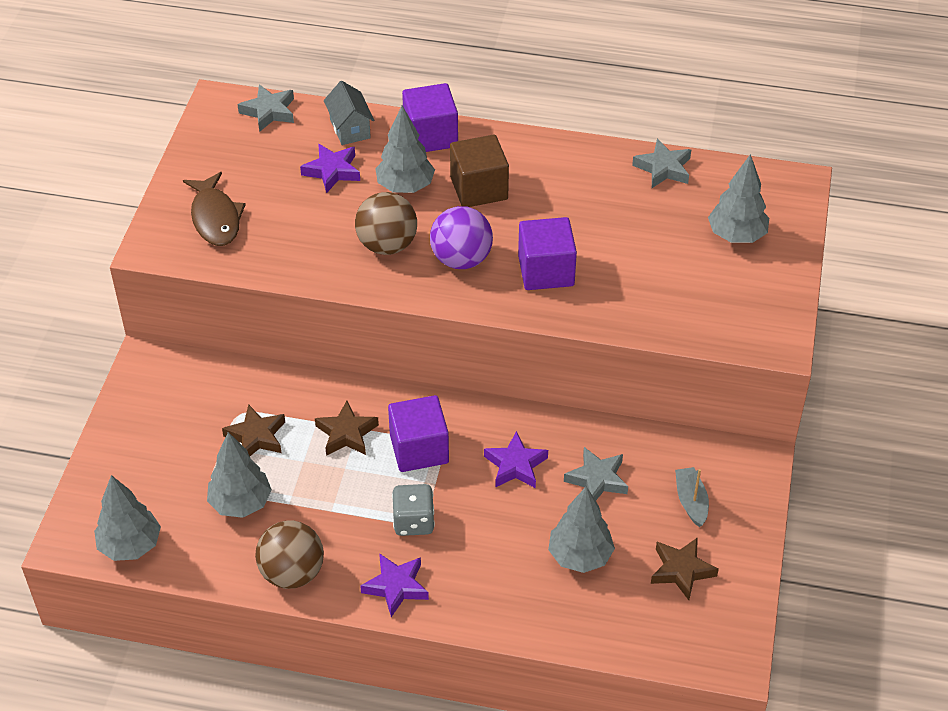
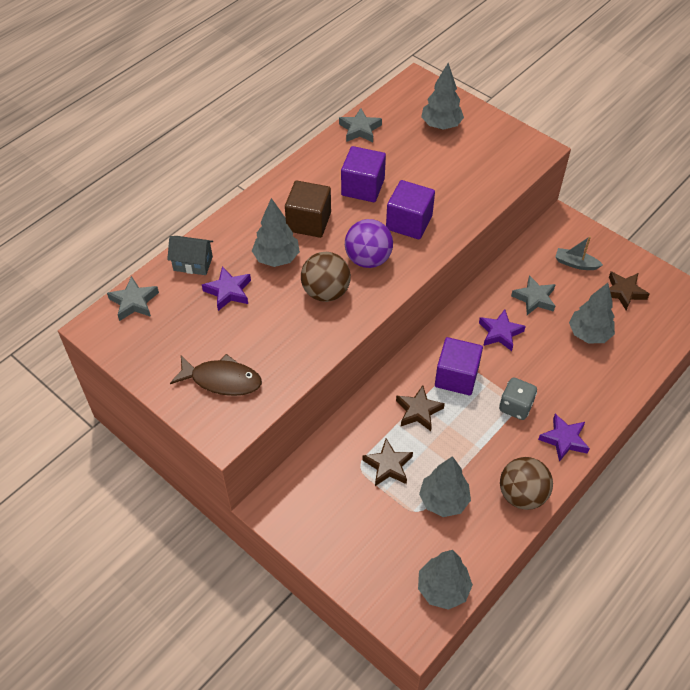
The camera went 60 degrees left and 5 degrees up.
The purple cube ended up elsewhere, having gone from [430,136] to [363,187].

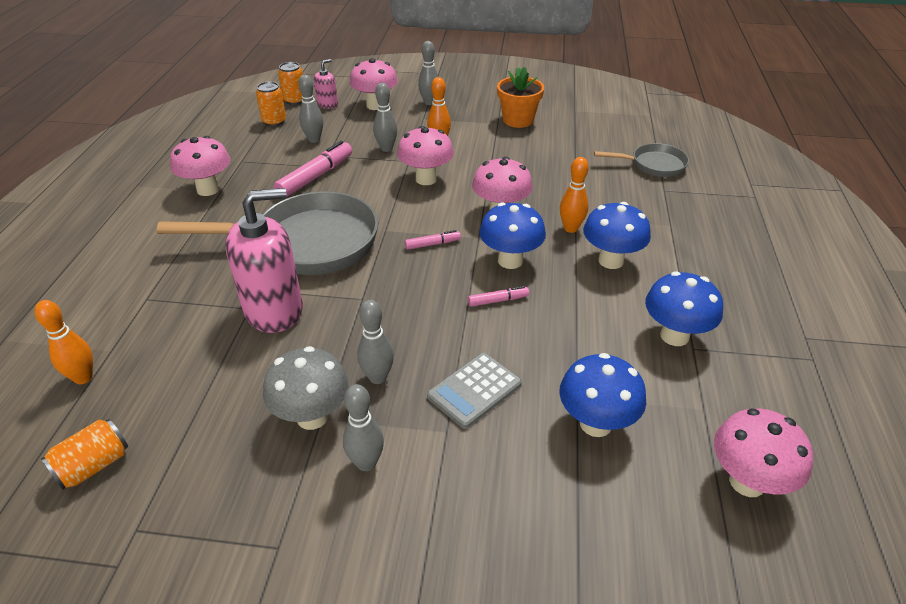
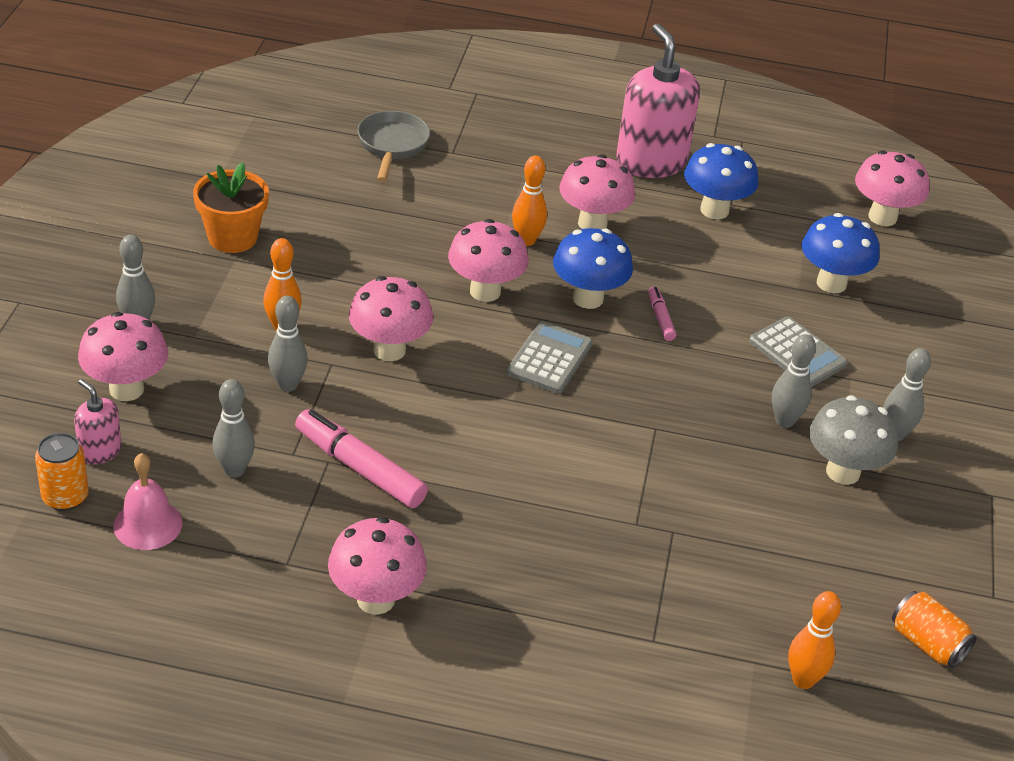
The camera went 90 degrees left and 0 degrees up.
Where the orange can stood at [274,121], the pink bell came to stand at [148,524].
The pink soap dispenser ended up elsewhere, having gone from [274,310] to [651,162].
The second view lost the grey pan at [307,243].
What was the blue mushroom at [611,261] turned into the pink mushroom at [592,223].
Where the pink marker stood at [432,244], the grey calculator came to stand at [549,358].

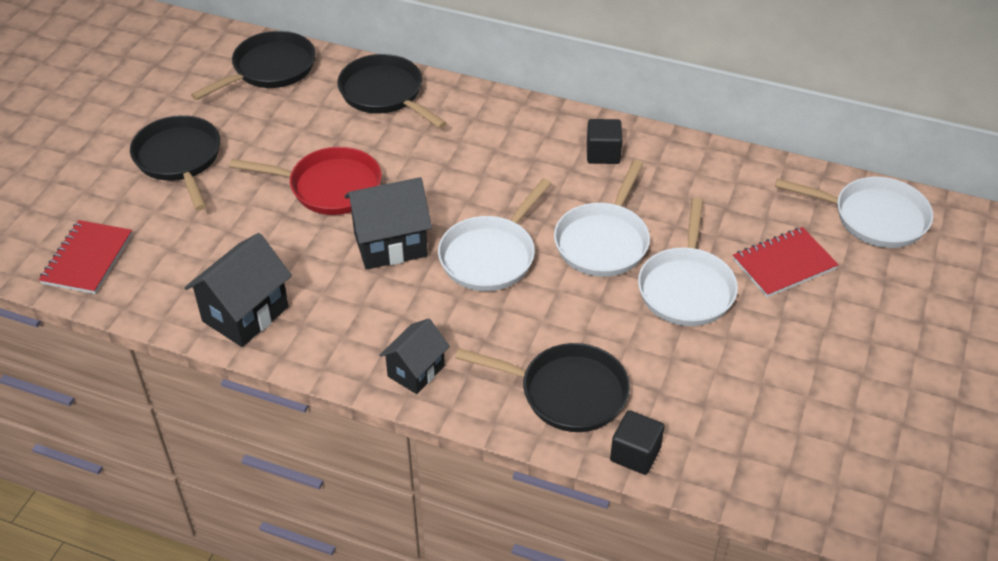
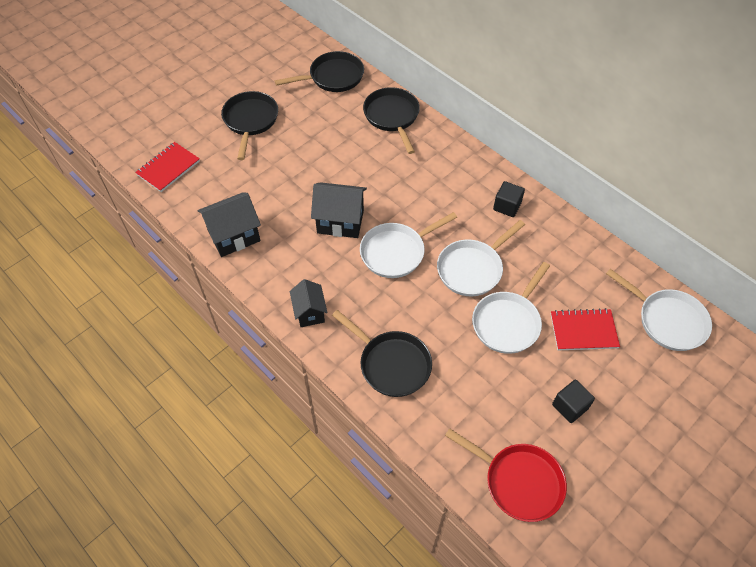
The camera went 25 degrees right and 10 degrees up.
The red pan ended up elsewhere, having gone from [329,187] to [519,482].
The black house at [416,371] ended up facing another way, 75 degrees counterclockwise from before.
The black cube ended up elsewhere, having gone from [635,454] to [570,406].

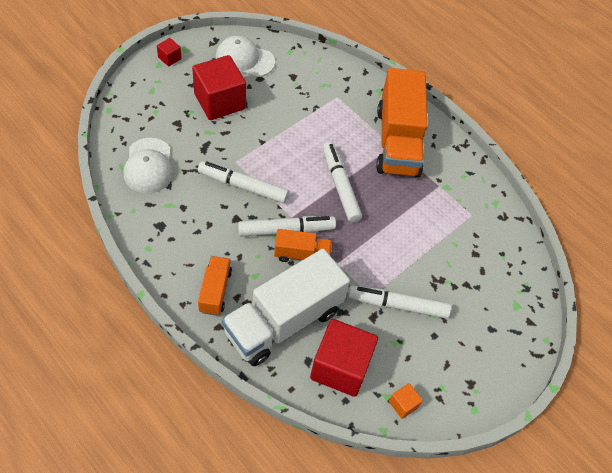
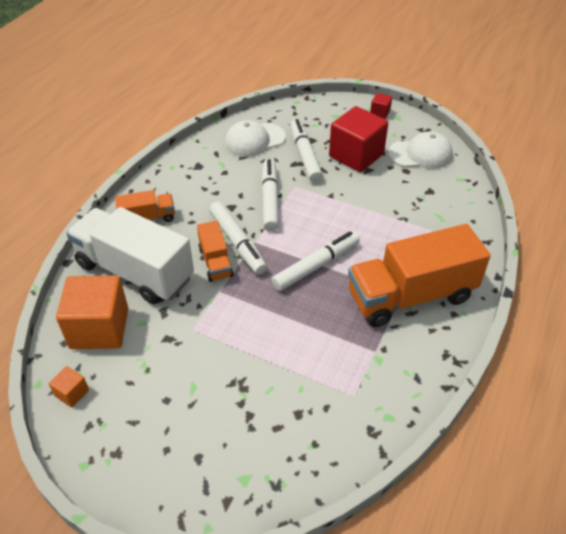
The camera went 75 degrees right and 10 degrees down.
The white cap at [244,59] ended up facing another way, 90 degrees clockwise from before.
The white marker ended up elsewhere, having gone from [398,305] to [305,155].
What was the red cube at [340,367] turned into the orange cube at [99,328].

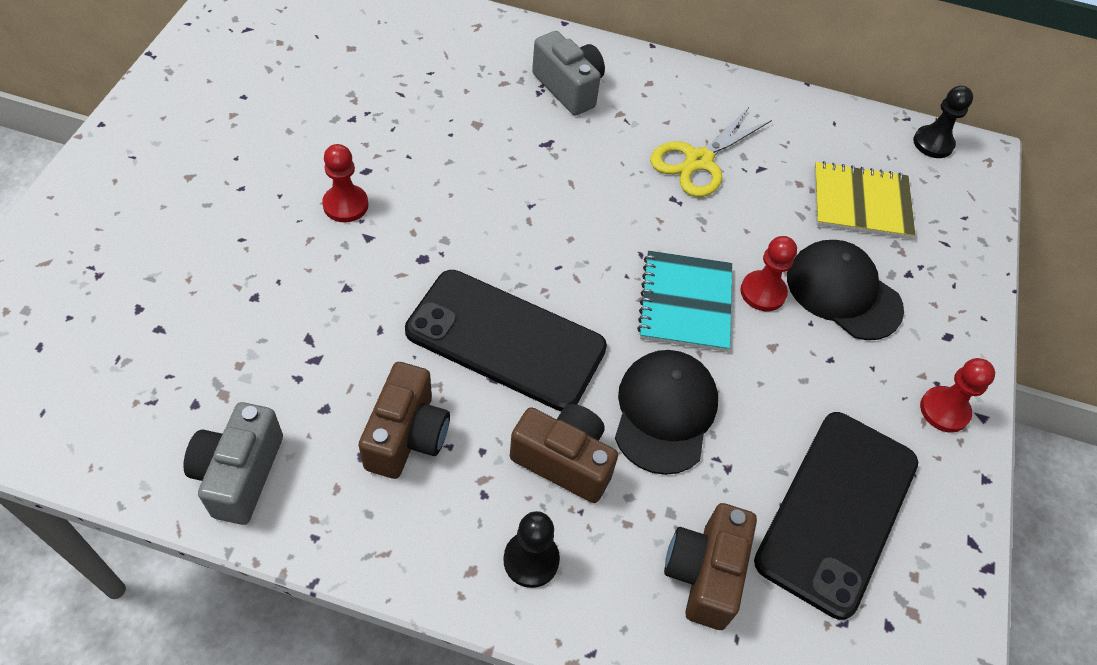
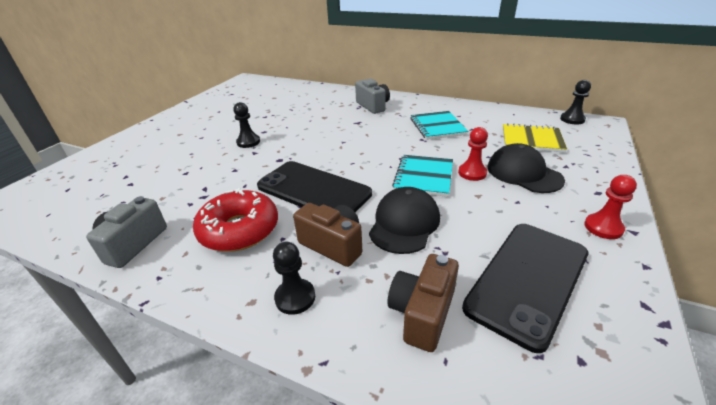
The camera went 15 degrees right and 20 degrees down.
Where the yellow scissors stood at [699,161], the turquoise notebook came to stand at [437,127].
What was the red pawn at [345,205] turned into the black pawn at [248,142].
Where the brown camera stood at [407,436], the red donut came to stand at [239,230].

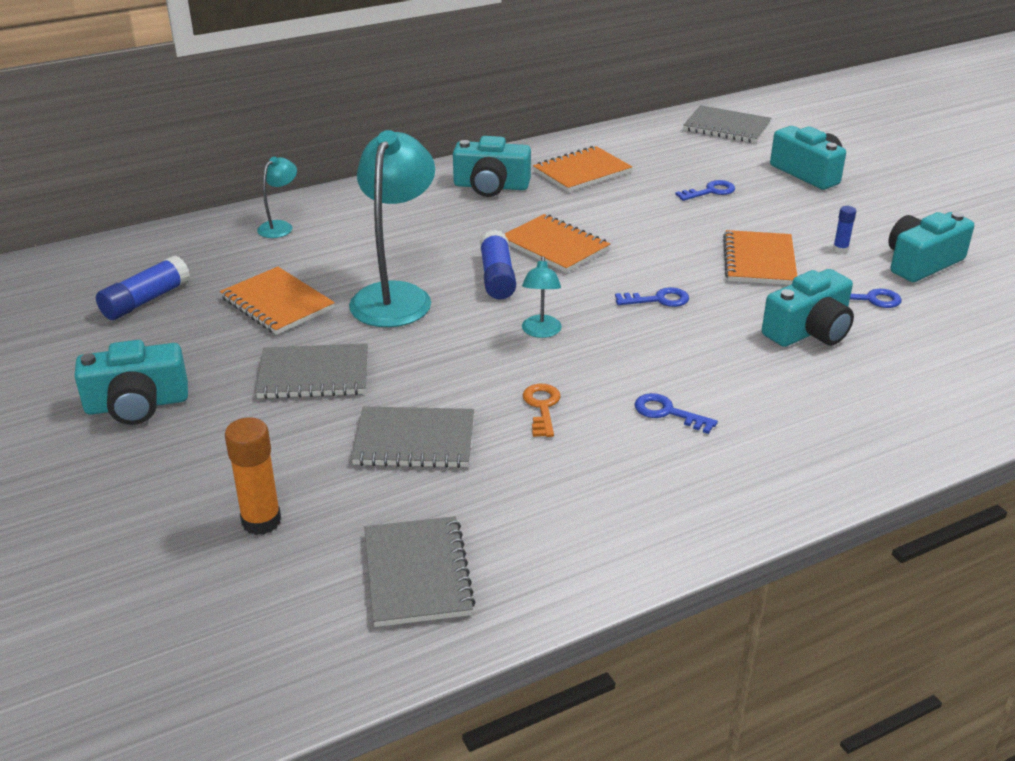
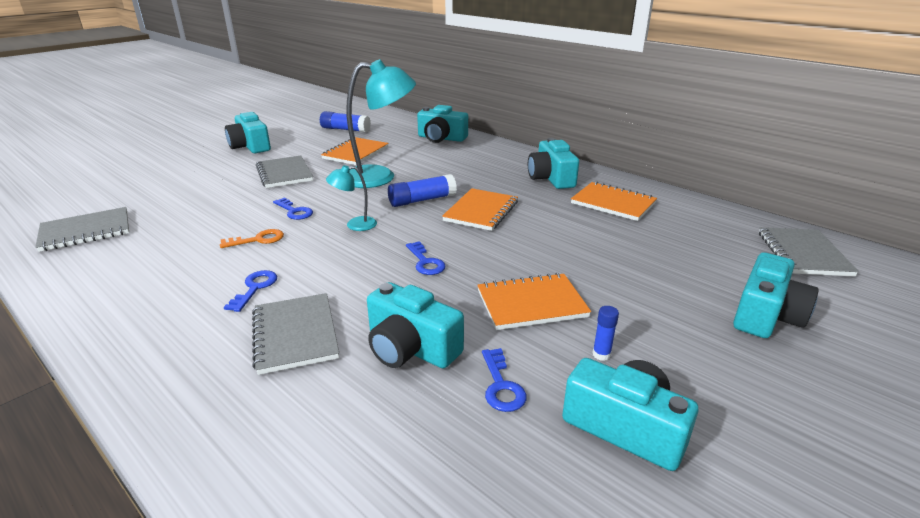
The camera went 70 degrees right and 5 degrees down.
Where the turquoise lamp stood at [280,226], the turquoise camera came to stand at [441,138].
The blue key ended up elsewhere, having gone from [710,191] to [294,211].
The grey notebook ended up elsewhere, having gone from [414,441] to [295,334].
The second view lost the orange glue stick at [261,521].

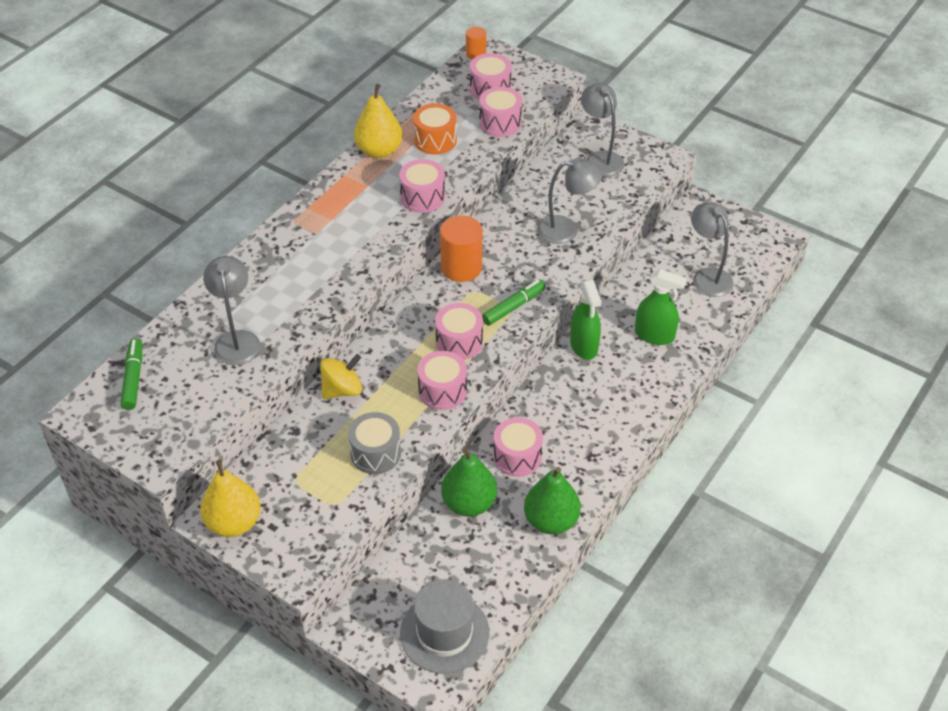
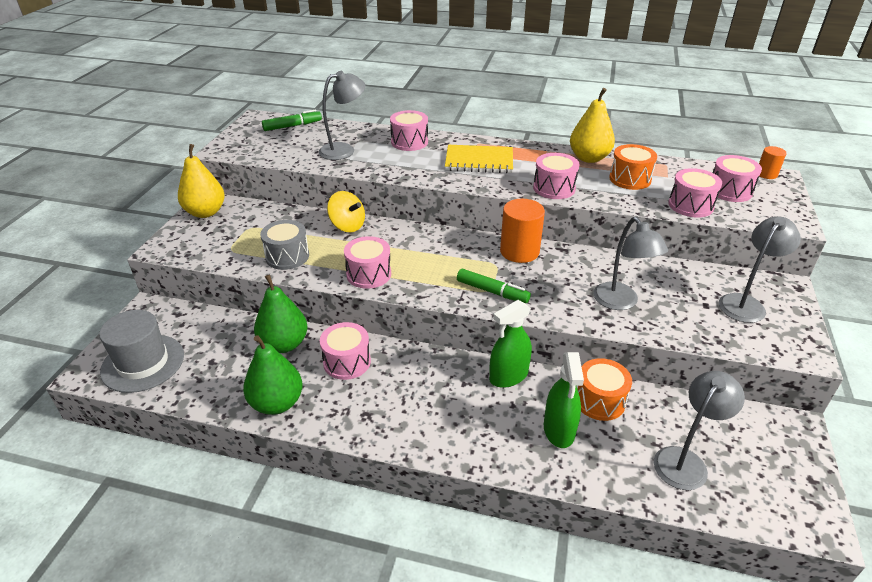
The camera went 70 degrees right and 10 degrees down.
The pink drum ended up elsewhere, having gone from [459,342] to [409,142].
The second view gained the yellow notebook at [479,161].
The second view gained the orange drum at [599,400].

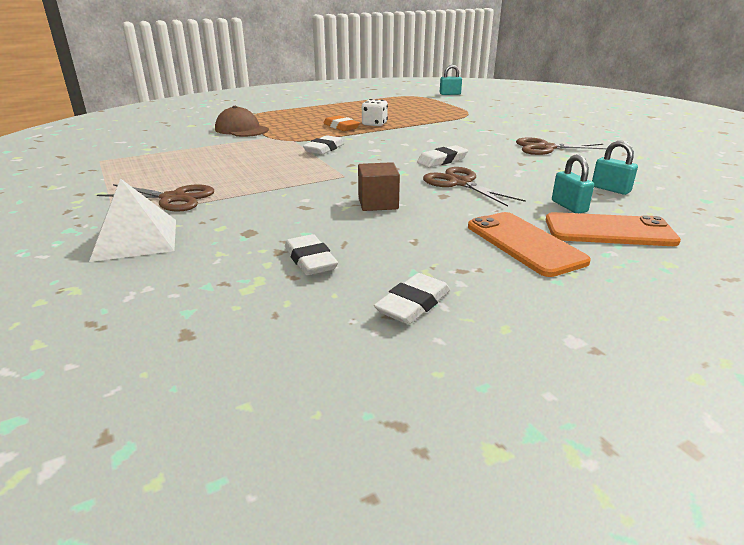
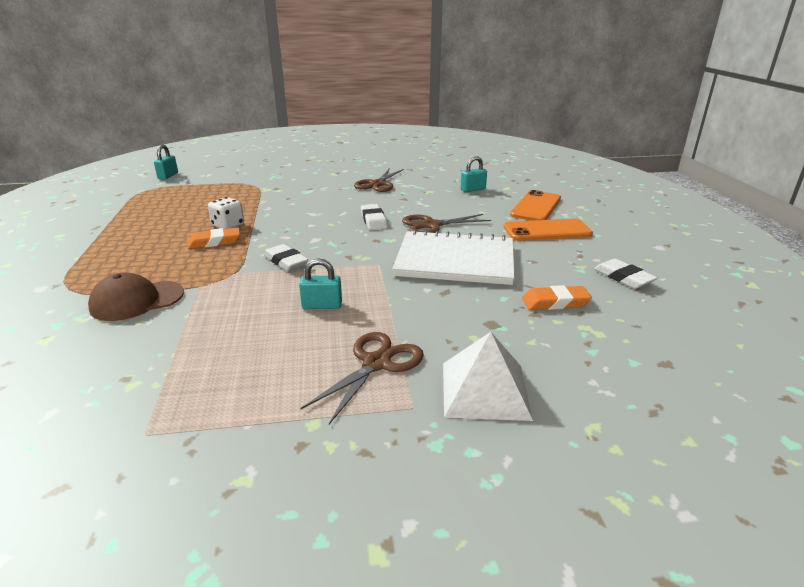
The camera went 70 degrees left and 0 degrees up.
The turquoise padlock ended up elsewhere, having gone from [569,206] to [322,306].
Where the brown cube stood at [378,203], the white notebook came to stand at [455,261].
What was the white eraser at [310,260] turned into the orange eraser at [555,302].

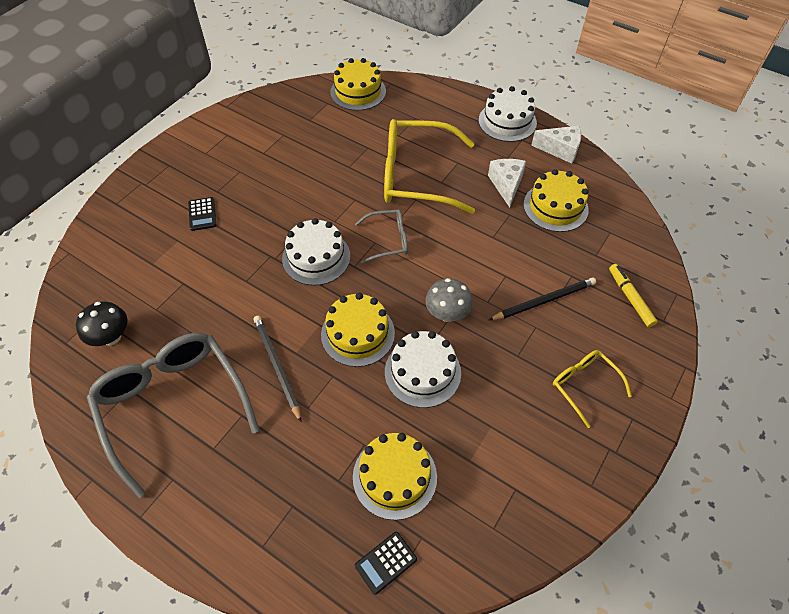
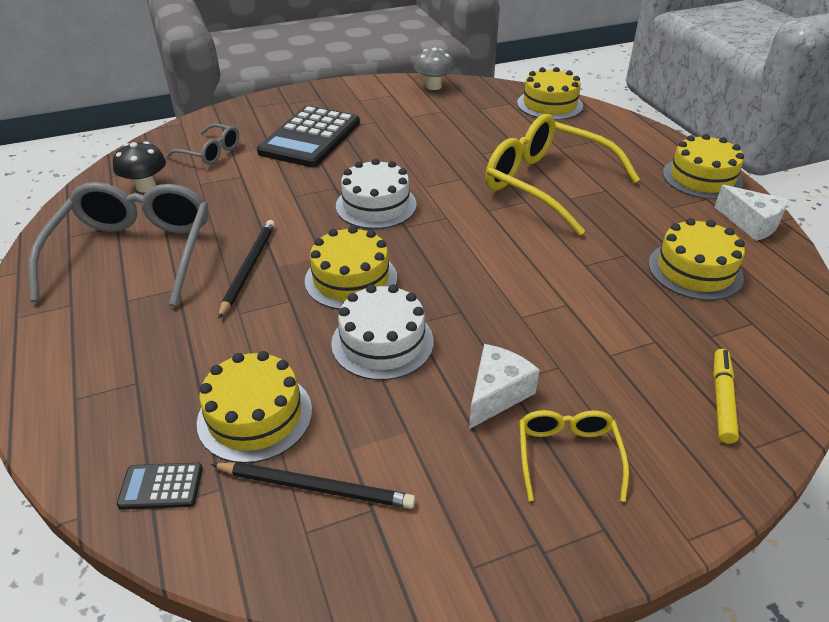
The camera went 35 degrees right and 15 degrees down.
What was the white cake at [507,121] turned into the yellow cake at [702,178].
The white cheese ended up elsewhere, having gone from [506,185] to [496,394].
The size of the black calculator at [202,214] changed by a factor of 2.37.
The grey glasses ended up elsewhere, having gone from [388,240] to [210,152].
The black pencil ended up elsewhere, having gone from [544,300] to [316,487].
The grey mushroom ended up elsewhere, having gone from [447,314] to [433,86].

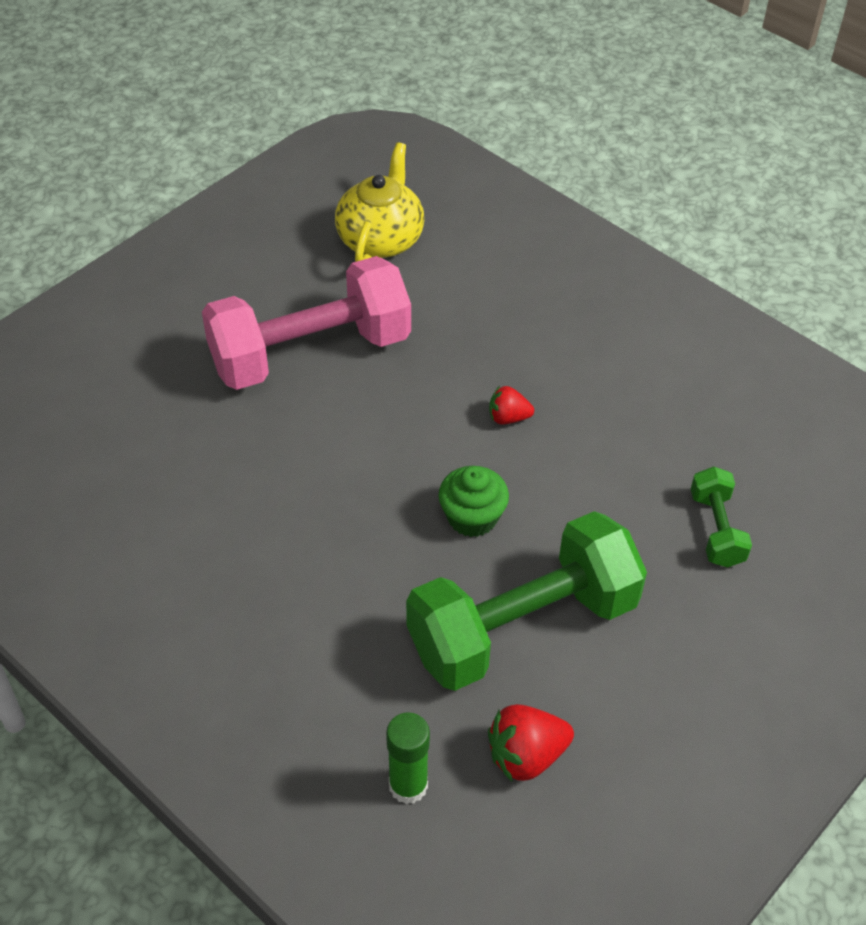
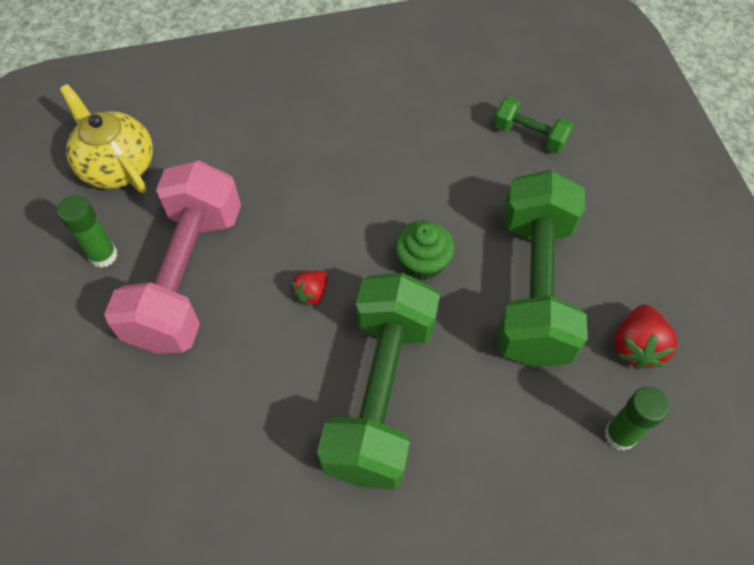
The camera went 55 degrees left and 10 degrees up.
The red strawberry ended up elsewhere, having gone from [508,417] to [311,293].
The second view gained the green glue stick at [103,255].
The second view gained the green dumbbell at [381,394].

